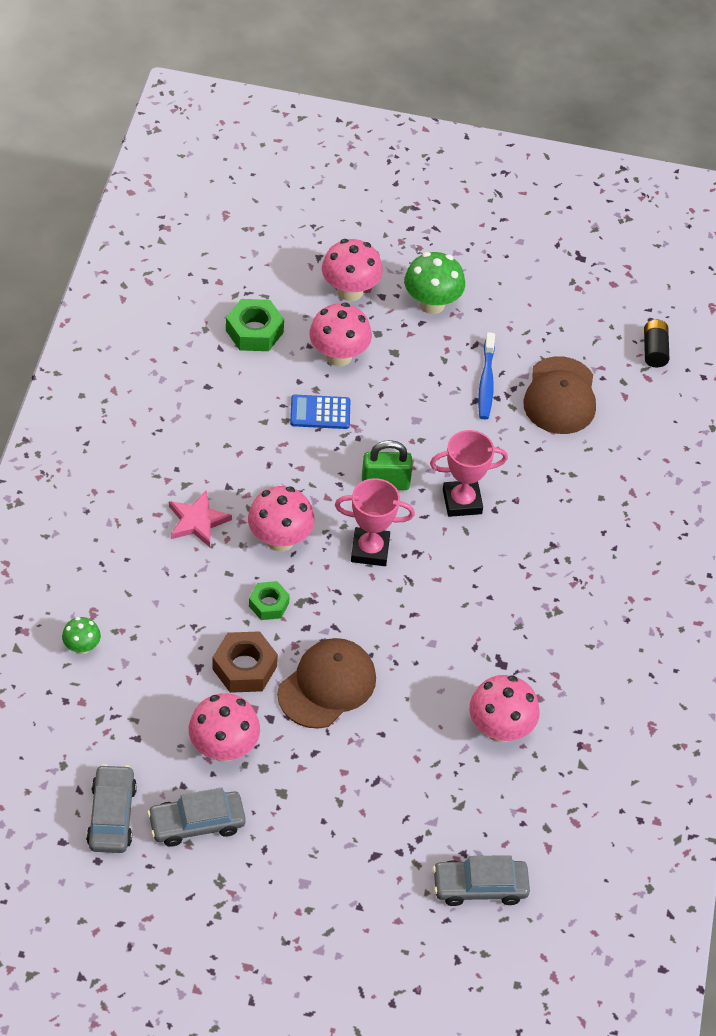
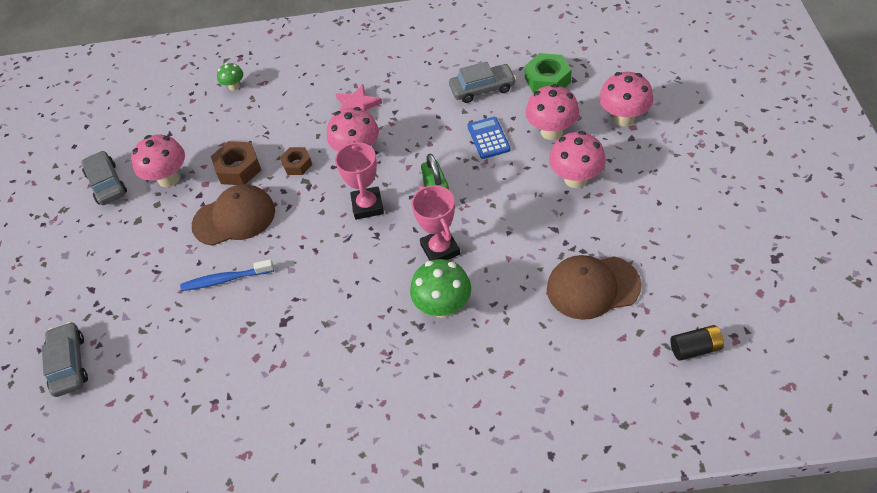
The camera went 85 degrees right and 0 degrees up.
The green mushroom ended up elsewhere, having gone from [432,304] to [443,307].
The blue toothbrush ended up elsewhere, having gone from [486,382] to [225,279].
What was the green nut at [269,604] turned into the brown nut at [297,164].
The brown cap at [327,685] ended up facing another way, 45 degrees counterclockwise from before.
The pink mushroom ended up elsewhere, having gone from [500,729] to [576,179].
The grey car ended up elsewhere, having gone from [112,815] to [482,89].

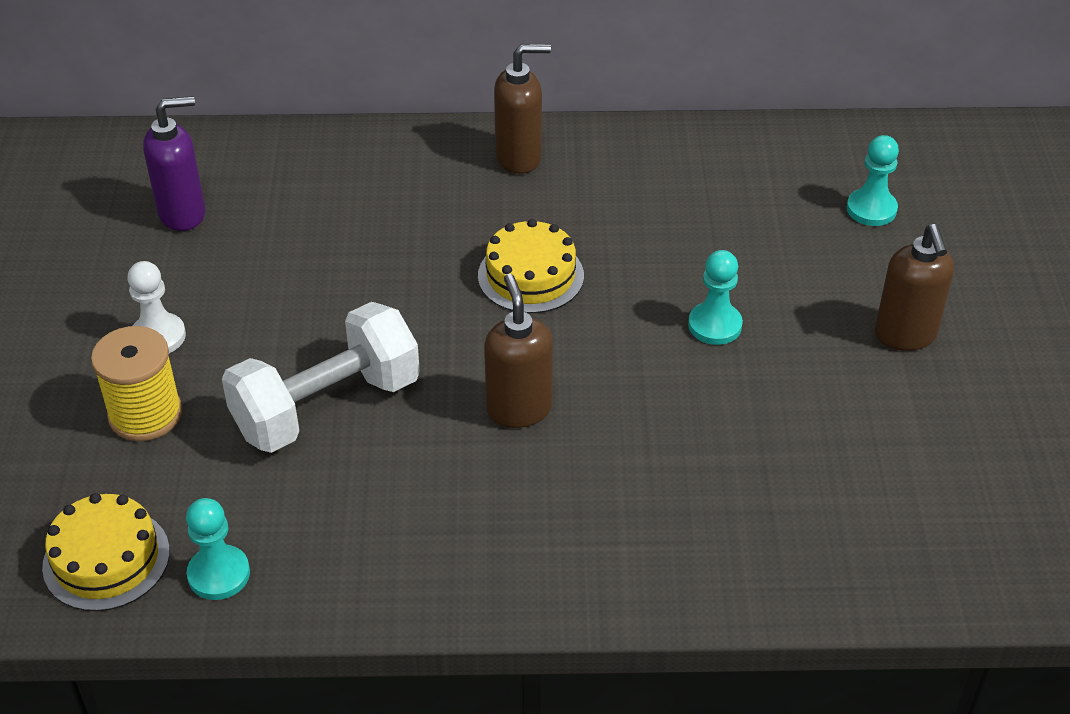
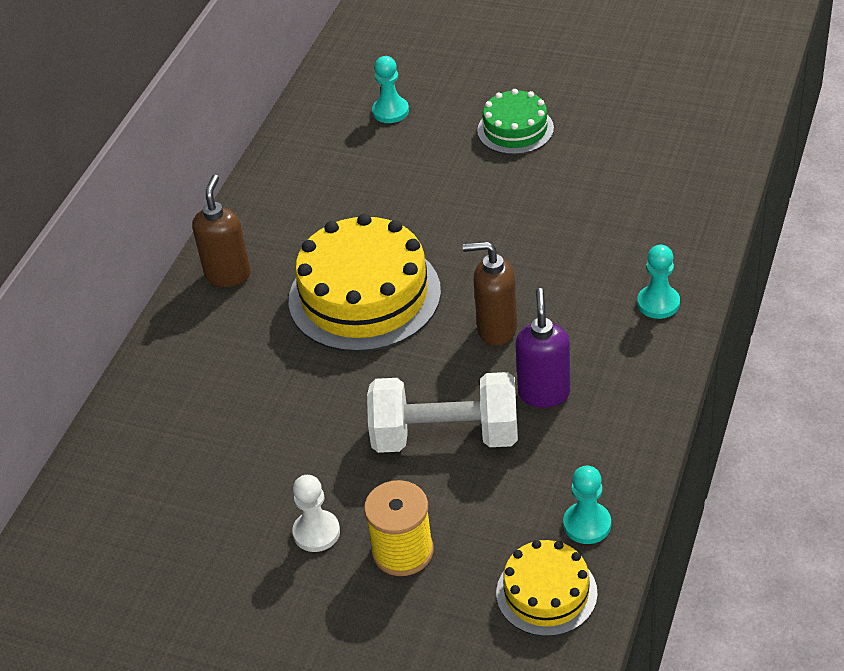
The camera went 65 degrees left and 0 degrees up.
The purple soap dispenser ended up elsewhere, having gone from [183,213] to [544,393].
The size of the yellow cake at [530,276] changed by a factor of 1.82.
Where the brown soap dispenser stood at [905,335], the green cake came to stand at [515,129].
The turquoise pawn ended up elsewhere, having gone from [715,325] to [658,303].
The white dumbbell at [326,406] ended up facing another way, 75 degrees counterclockwise from before.

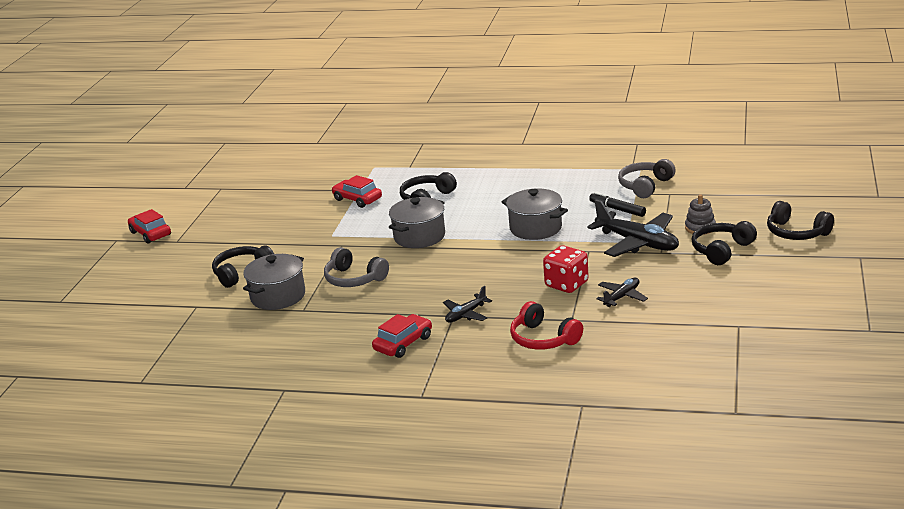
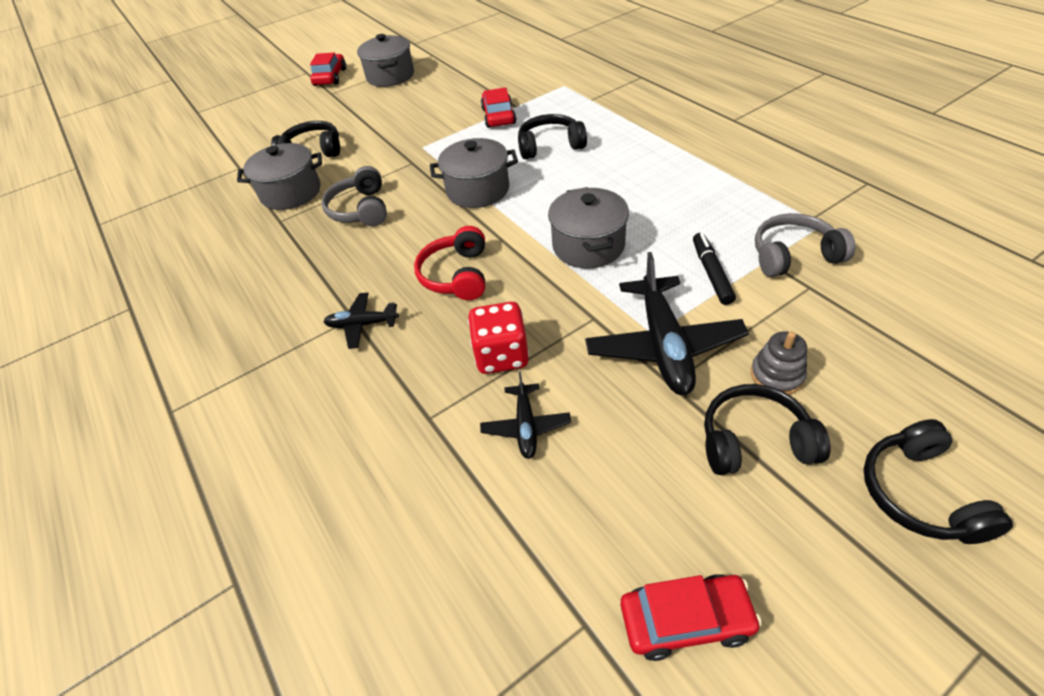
The camera went 45 degrees right and 20 degrees up.
The black plane at [622,297] ended up facing another way, 90 degrees clockwise from before.
The red headphones ended up elsewhere, having gone from [543,339] to [456,275].
The red car ended up elsewhere, having gone from [403,343] to [686,620].
The second view gained the grey pot at [390,76].

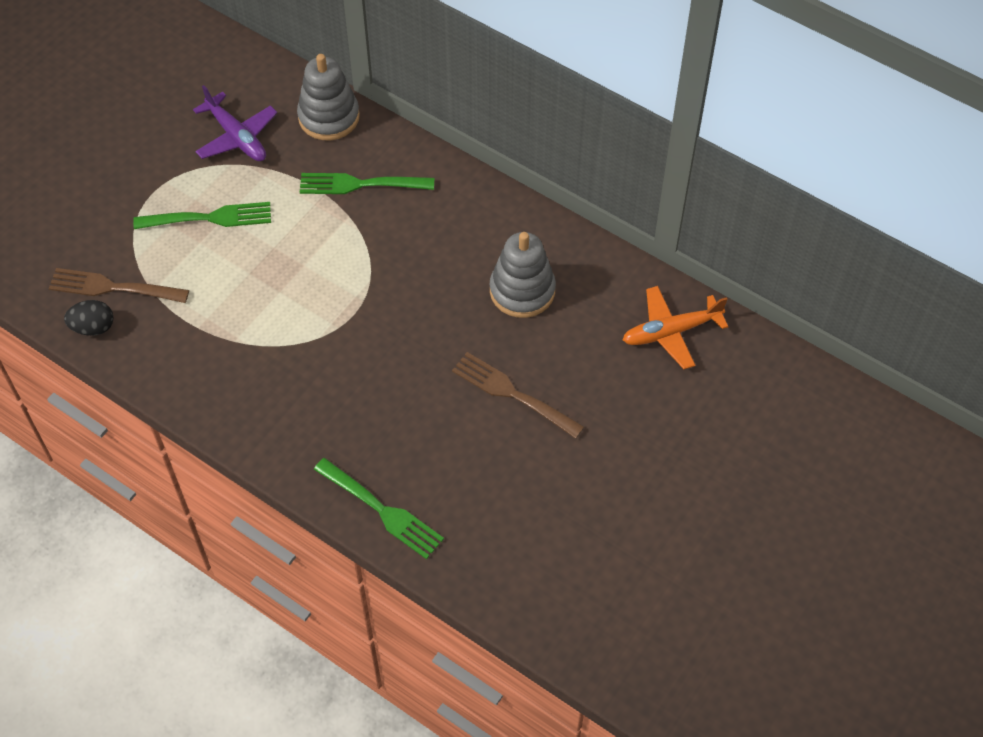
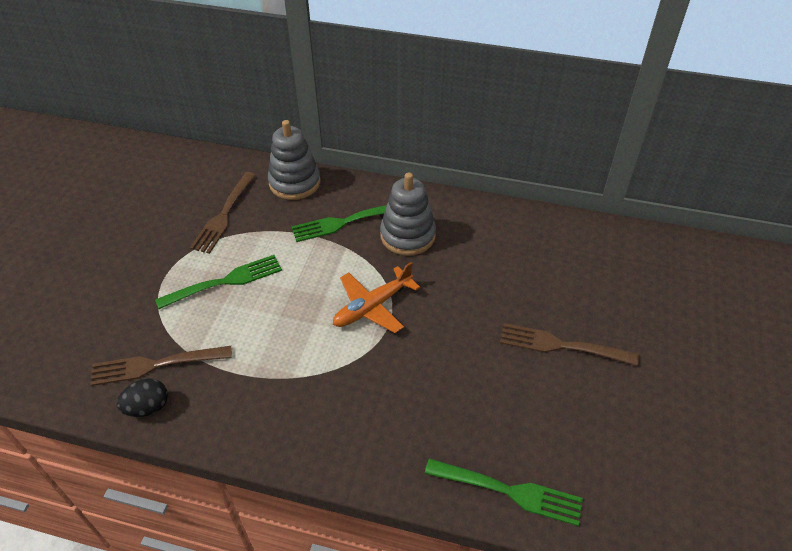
The camera went 20 degrees left and 10 degrees down.
Where the purple plane stood at [237,137], the brown fork came to stand at [224,215].
The grey stacking toy ended up elsewhere, having gone from [522,291] to [407,235].
The orange plane ended up elsewhere, having gone from [671,332] to [372,306].

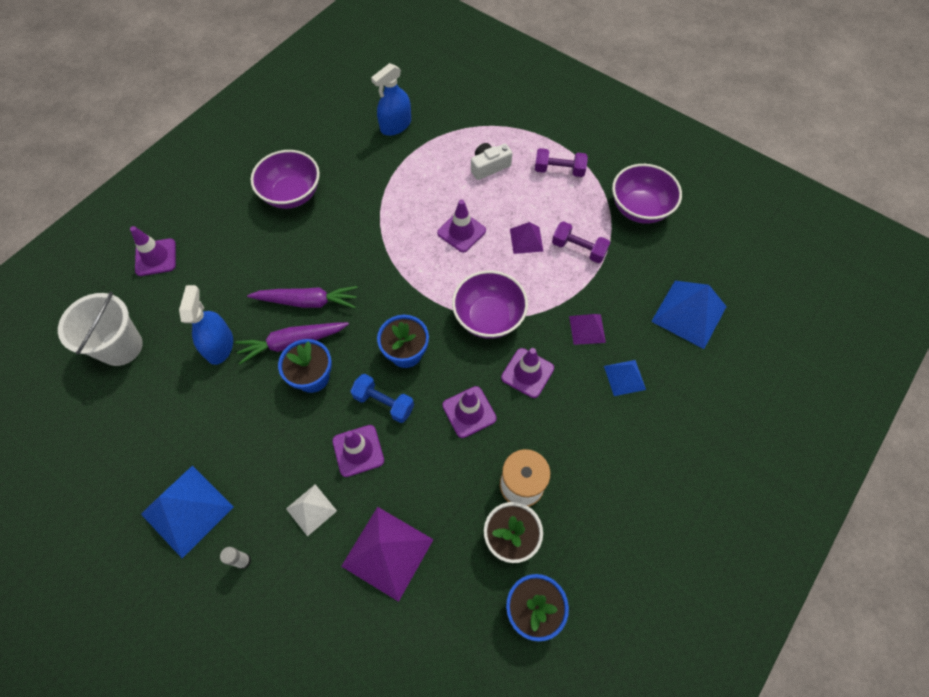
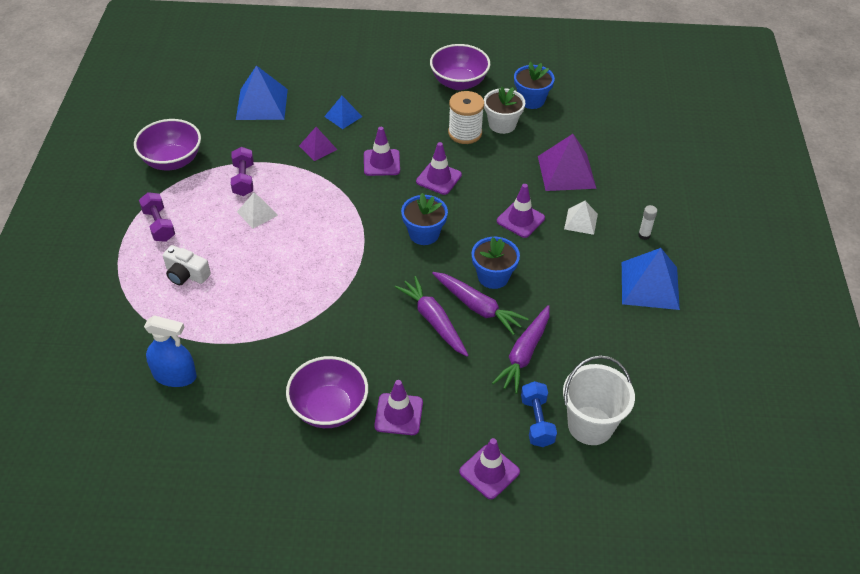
The camera went 125 degrees left and 15 degrees down.
The purple traffic cone ended up elsewhere, having gone from [461,232] to [398,414].
What was the purple pyramid at [526,240] turned into the white pyramid at [257,213].
The purple bowl ended up elsewhere, having gone from [488,317] to [459,82].
Where the blue spray bottle stood at [219,346], the purple carrot came to stand at [524,354].
The blue dumbbell ended up elsewhere, having gone from [384,403] to [537,421].

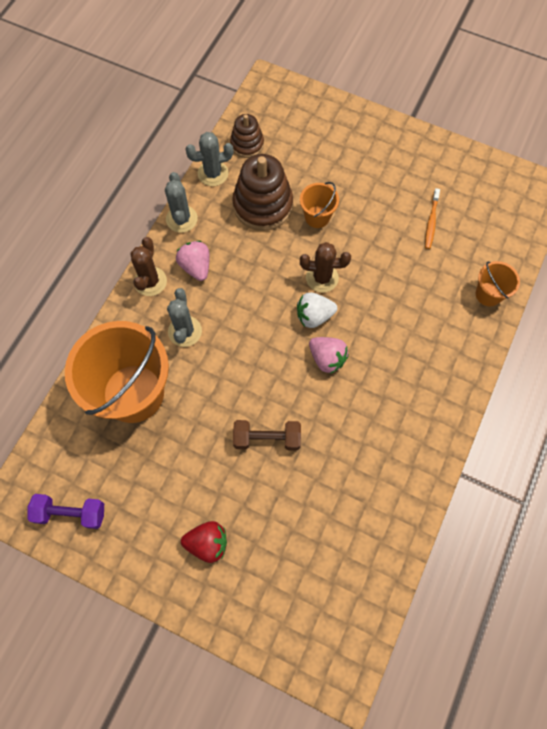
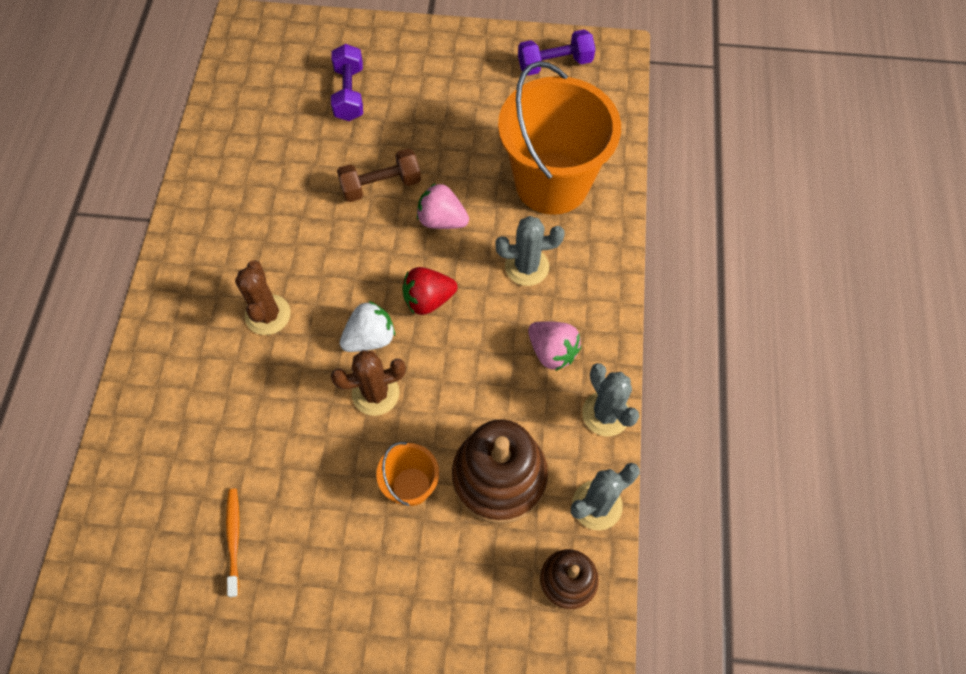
The camera went 160 degrees right and 5 degrees down.
The brown cactus ended up elsewhere, having gone from [150,281] to [268,315].
The second view lost the orange bucket at [488,294].
The grey cactus at [185,331] ended up facing another way, 75 degrees counterclockwise from before.
The pink strawberry ended up elsewhere, having gone from [327,358] to [442,220].
The red strawberry ended up elsewhere, having gone from [207,543] to [428,300].
The second view gained the purple dumbbell at [349,93].

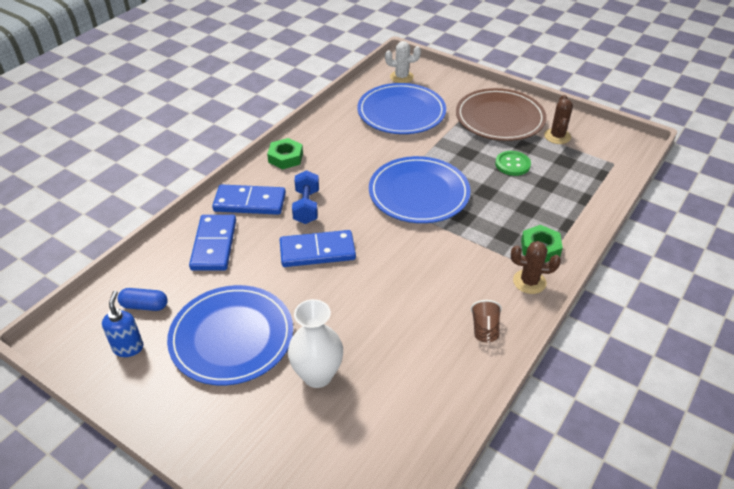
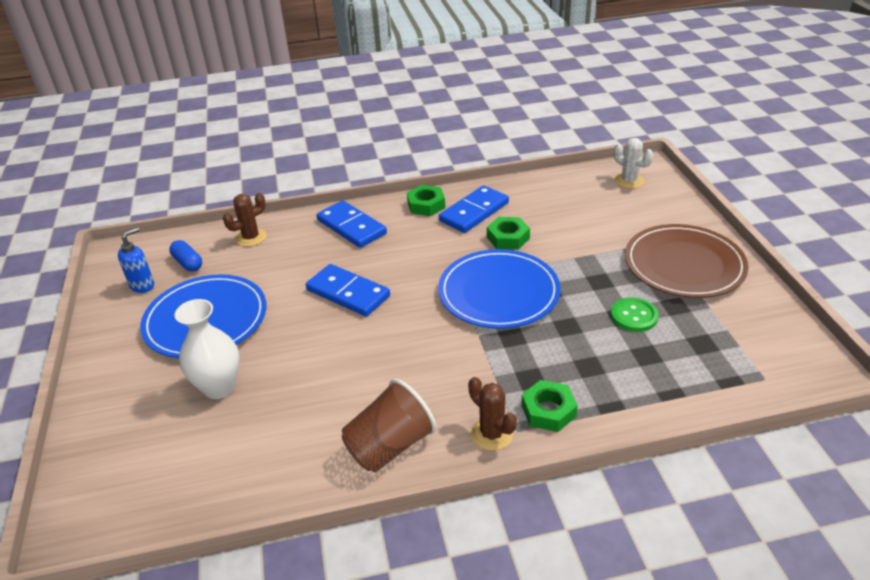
The camera went 45 degrees right and 5 degrees down.
The second view lost the blue plate at [401,112].
The brown cactus ended up elsewhere, having gone from [557,136] to [251,237].
The second view lost the blue dumbbell at [306,207].
The blue domino ended up elsewhere, having gone from [214,245] to [474,212].
The size of the brown cup at [484,330] changed by a factor of 1.81.
The second view gained the green nut at [508,238].

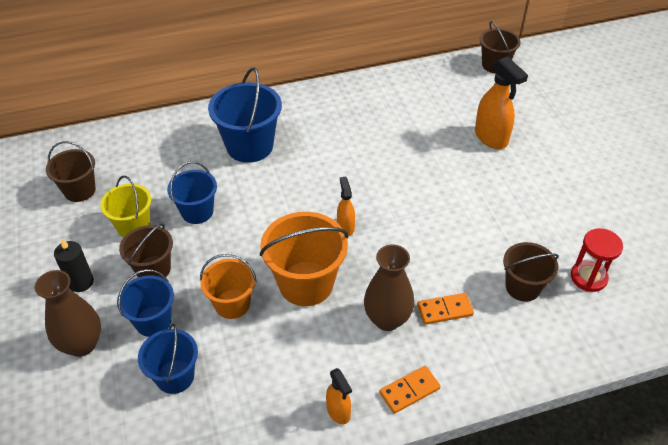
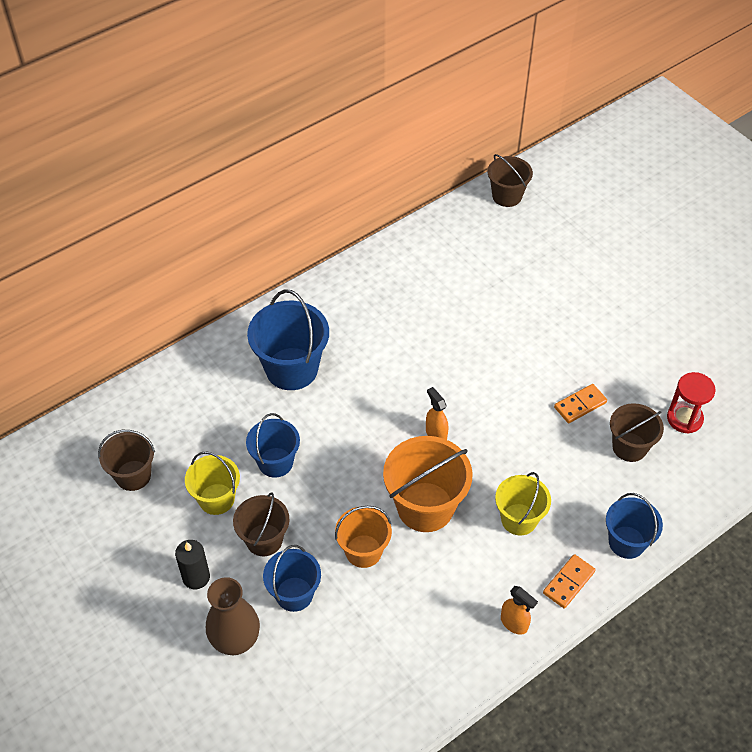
The camera went 20 degrees left and 5 degrees up.
The second view lost the orange spray bottle at [491,138].
Where the brown vase stood at [387,319], the yellow bucket came to stand at [519,519].
The orange domino ended up elsewhere, having gone from [445,310] to [580,405].
The blue bucket ended up elsewhere, having gone from [175,376] to [626,542].

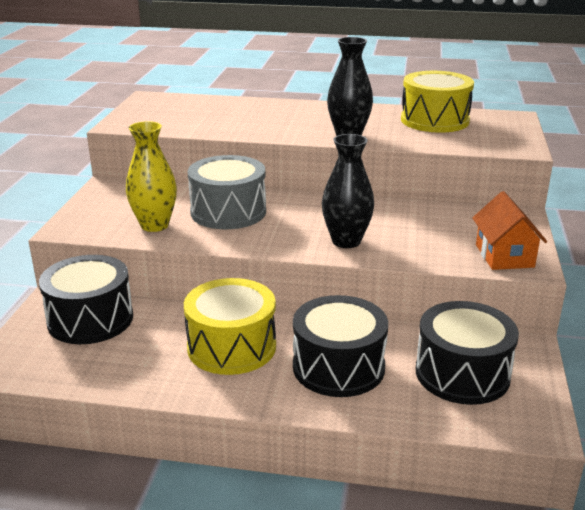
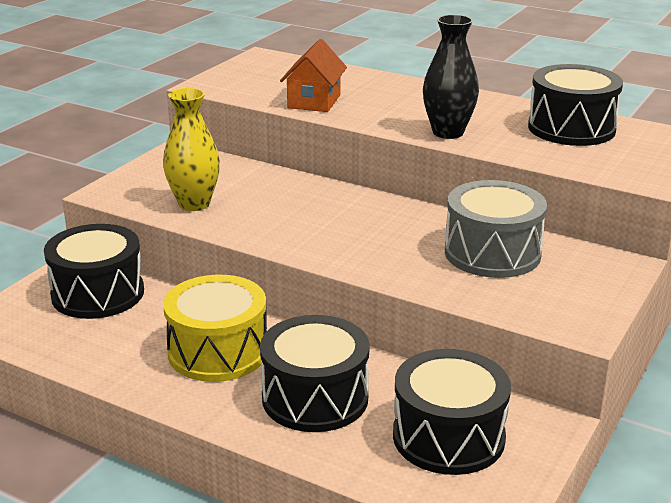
The camera went 20 degrees right and 0 degrees up.
What was the yellow drum at [434,120] turned into the black drum at [571,128].
The second view lost the black vase at [346,241].
The grey drum ended up elsewhere, having gone from [228,212] to [492,253].
The orange house ended up elsewhere, having gone from [504,256] to [314,101].

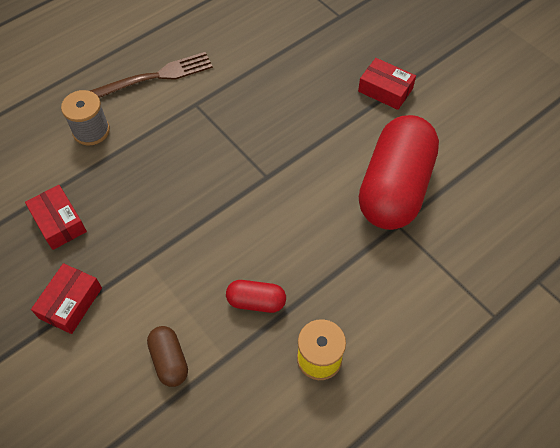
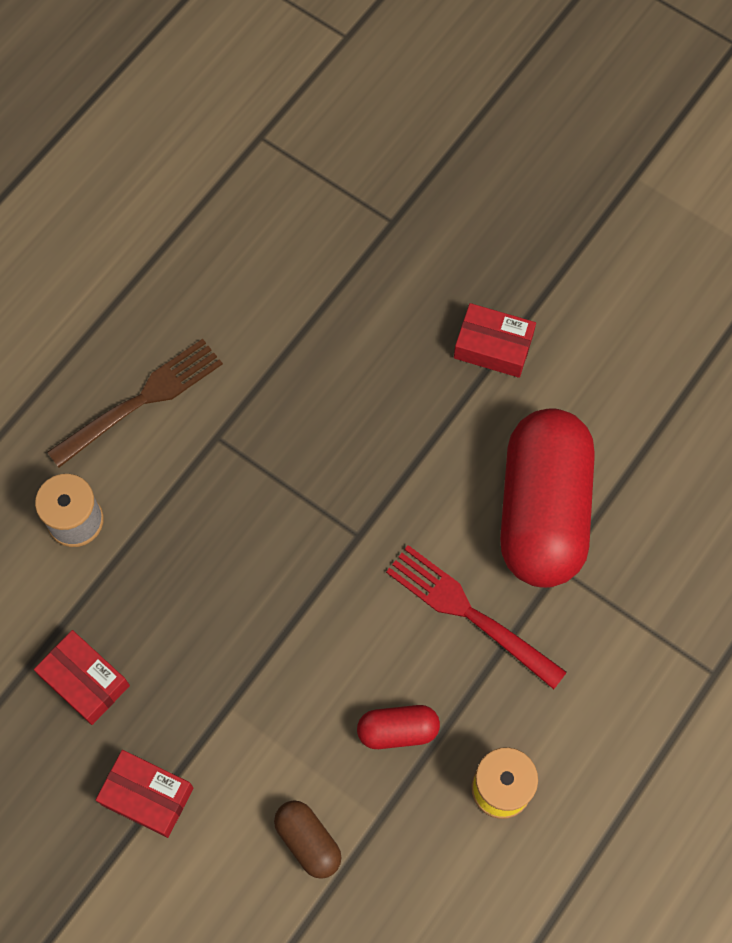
The camera went 15 degrees left and 10 degrees up.
The red box at [70,303] ended up facing another way, 75 degrees counterclockwise from before.
The second view gained the red fork at [469,613].

